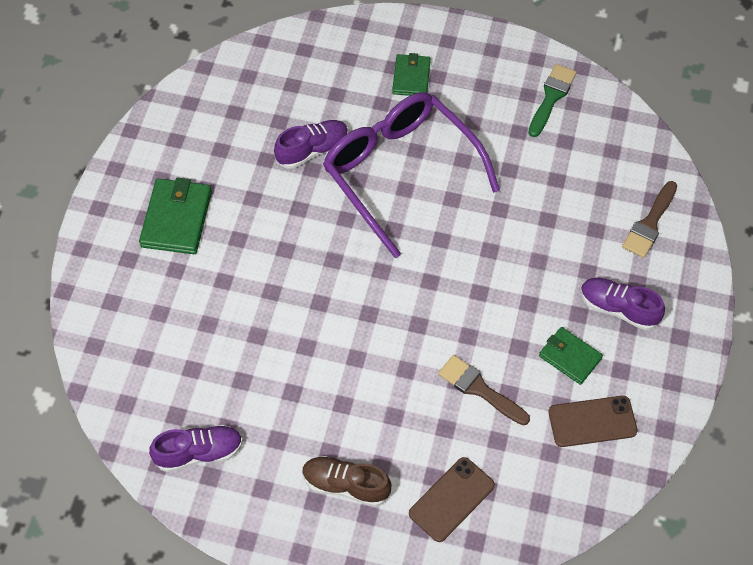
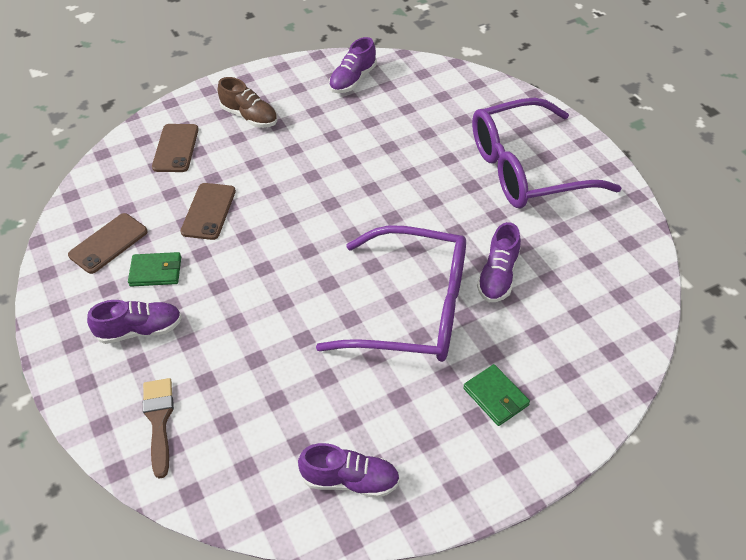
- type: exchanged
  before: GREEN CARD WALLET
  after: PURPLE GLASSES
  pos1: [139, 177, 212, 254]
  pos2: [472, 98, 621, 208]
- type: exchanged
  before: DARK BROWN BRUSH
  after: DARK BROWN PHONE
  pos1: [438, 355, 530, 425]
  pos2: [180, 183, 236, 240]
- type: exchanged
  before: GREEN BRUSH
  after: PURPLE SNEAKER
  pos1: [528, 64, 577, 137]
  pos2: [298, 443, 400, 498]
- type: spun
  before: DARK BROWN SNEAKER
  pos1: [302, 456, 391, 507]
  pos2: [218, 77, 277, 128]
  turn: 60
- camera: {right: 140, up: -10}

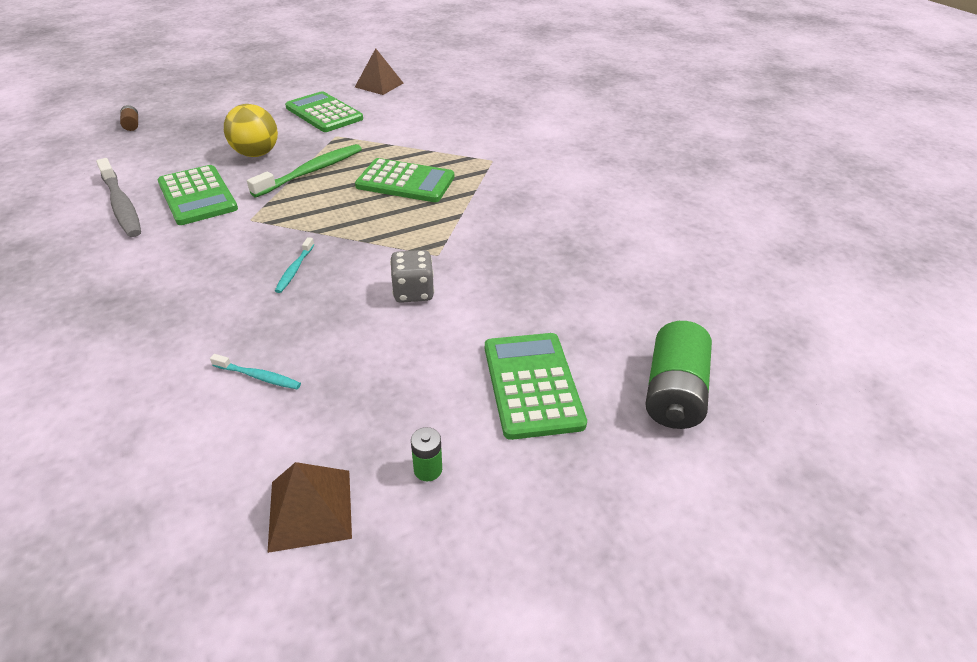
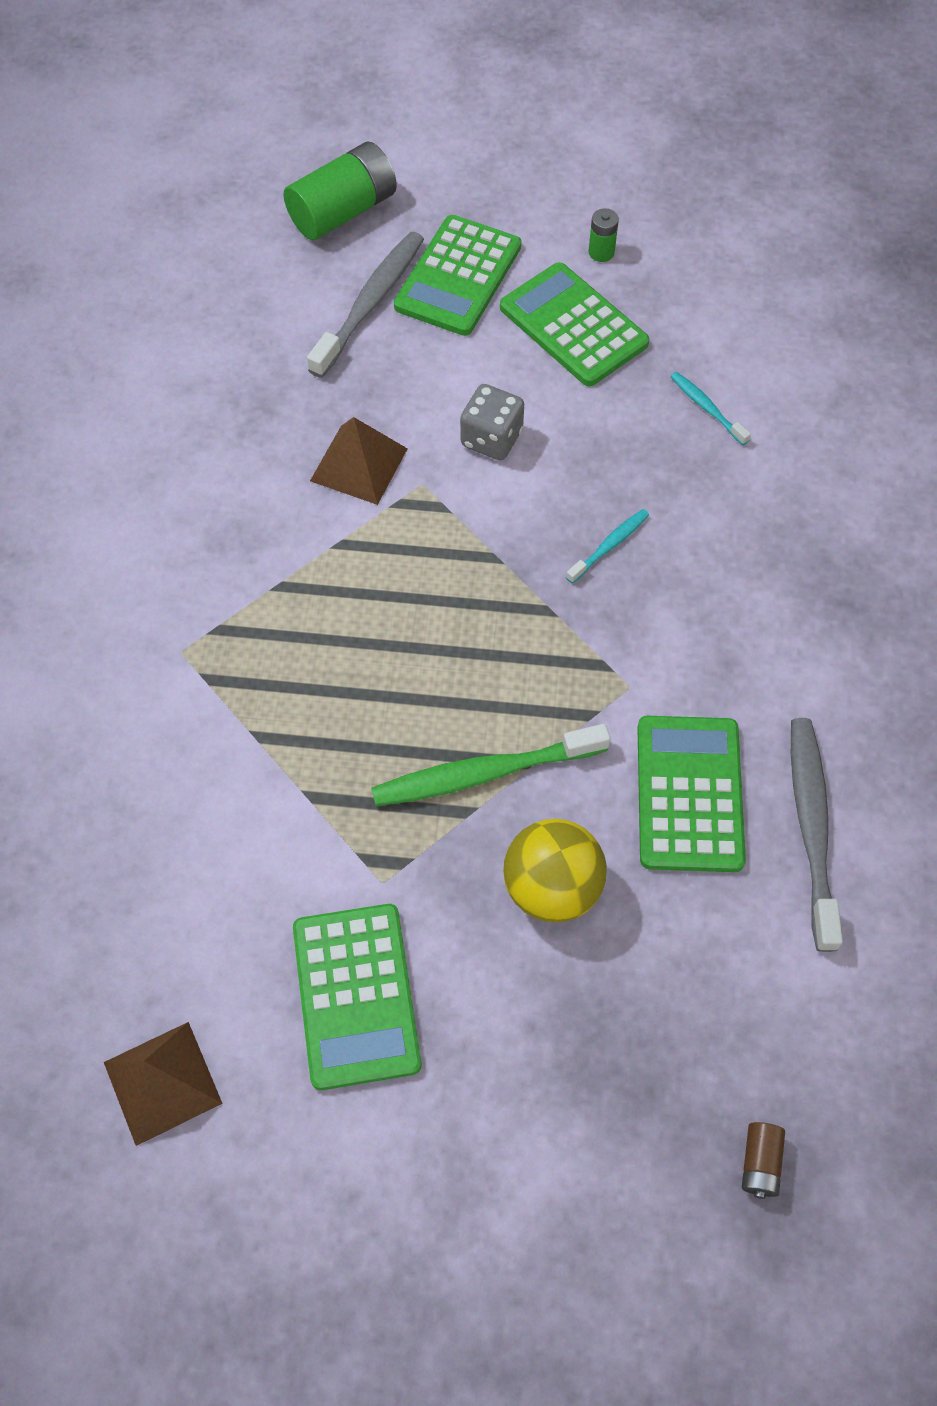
- type: appeared
  after: GREY DENTAL BRUSH
  pos2: [307, 232, 424, 378]
- type: relocated
  before: DARK BROWN PYRAMID SHAPE
  pos1: [267, 462, 352, 553]
  pos2: [310, 417, 408, 505]
- type: relocated
  before: GREEN ADDING MACHINE
  pos1: [355, 158, 454, 202]
  pos2: [500, 262, 649, 387]
- camera: {right: -145, up: 20}

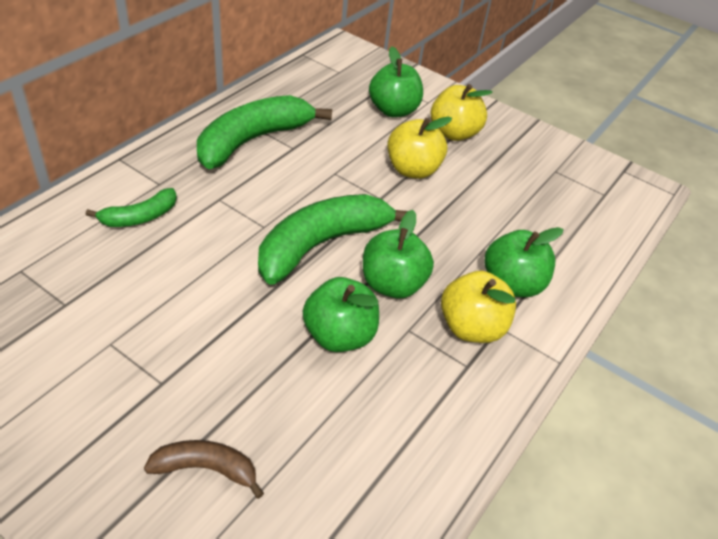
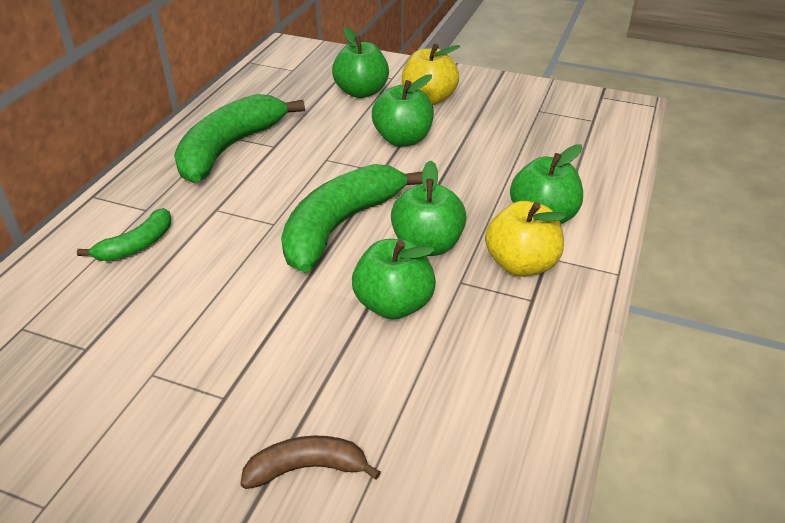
- type: colour
  before: YELLOW TOY APPLE
  after: GREEN TOY APPLE
  pos1: [387, 117, 452, 179]
  pos2: [372, 75, 434, 146]
- camera: {right: -10, up: -5}

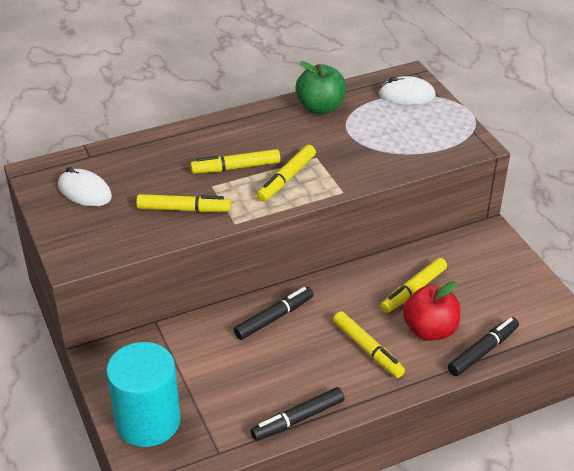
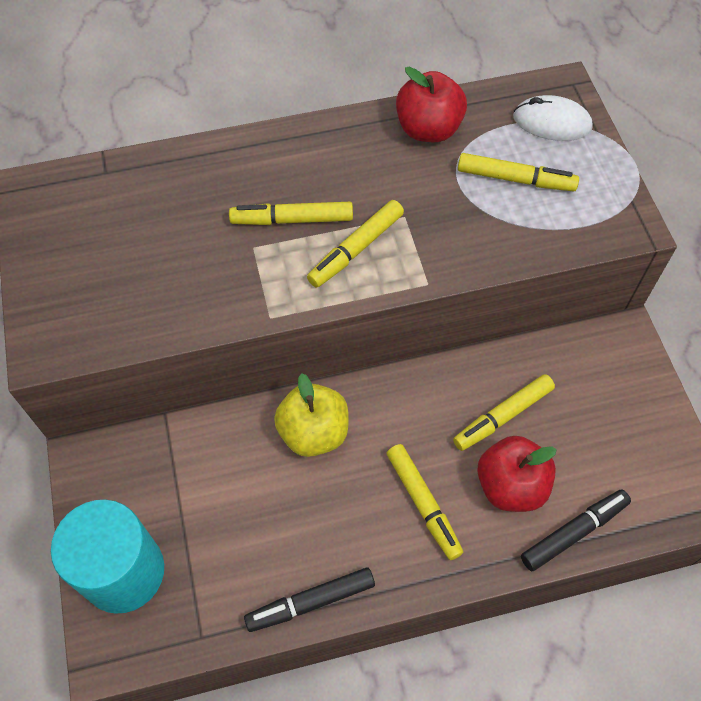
- type: missing
  before: PURE WHITE COMPUTER MOUSE
  pos1: [58, 167, 112, 207]
- type: relocated
  before: YELLOW MARKER
  pos1: [136, 194, 231, 212]
  pos2: [458, 153, 579, 192]
- type: exchanged
  before: EBONY MARKER
  after: YELLOW TOY APPLE
  pos1: [234, 287, 313, 340]
  pos2: [274, 373, 349, 457]
- type: colour
  before: GREEN TOY APPLE
  after: CRIMSON TOY APPLE
  pos1: [295, 61, 346, 114]
  pos2: [396, 67, 467, 142]
- camera: {right: 10, up: 20}

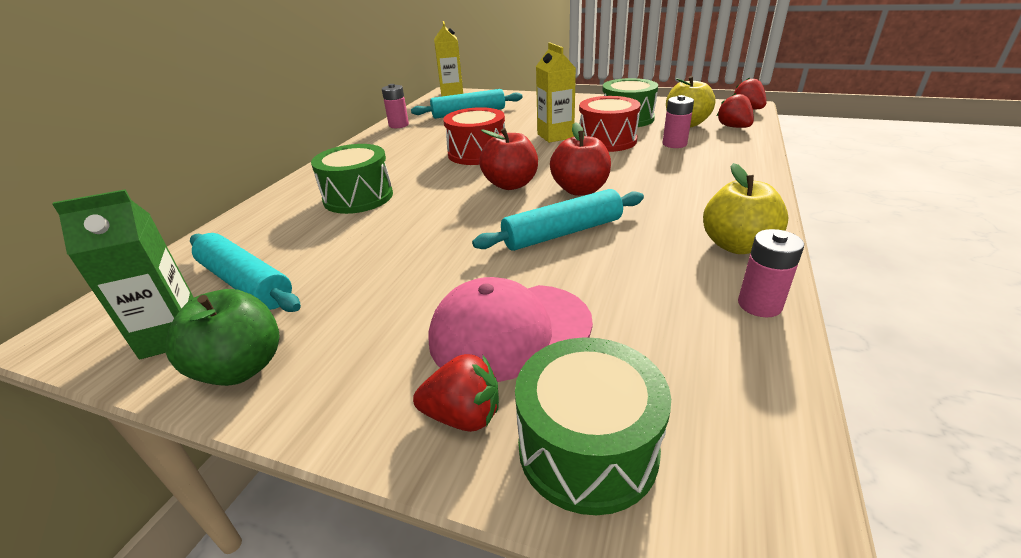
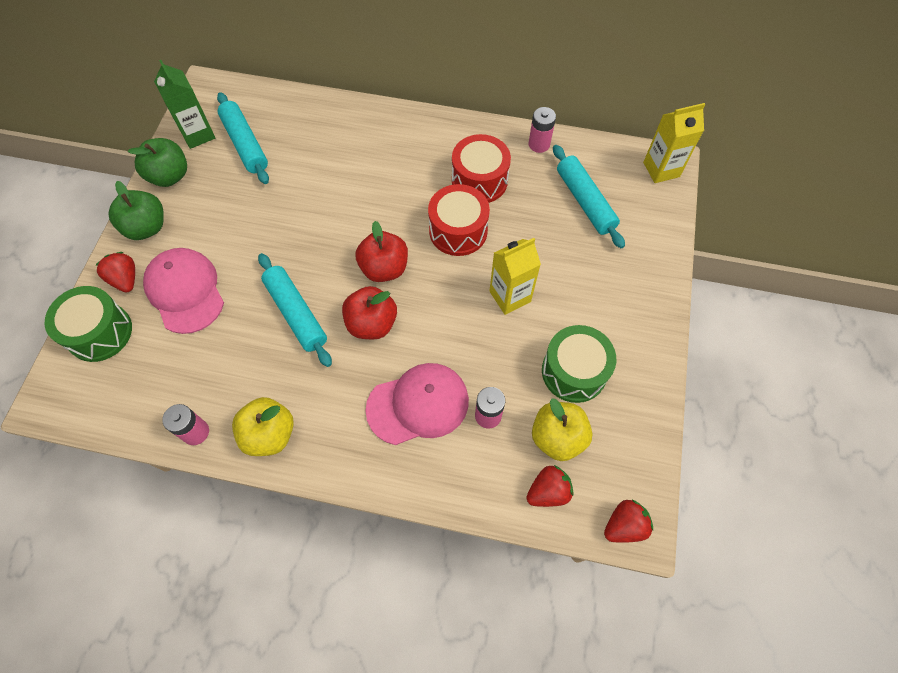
- type: missing
  before: GREEN DRUM
  pos1: [311, 144, 393, 214]
- type: appeared
  after: GREEN TOY APPLE
  pos2: [108, 181, 164, 240]
- type: appeared
  after: PINK CAP
  pos2: [366, 363, 469, 445]
- type: relocated
  before: CRIMSON DRUM
  pos1: [579, 96, 641, 152]
  pos2: [452, 134, 511, 203]
- type: spun
  before: TURQUOISE PASTRY ROLLER
  pos1: [190, 233, 301, 312]
  pos2: [217, 92, 269, 184]
  turn: -60
- type: spun
  before: CRIMSON BERRY
  pos1: [413, 354, 499, 432]
  pos2: [95, 252, 135, 293]
  turn: 150
- camera: {right: 80, up: 30}

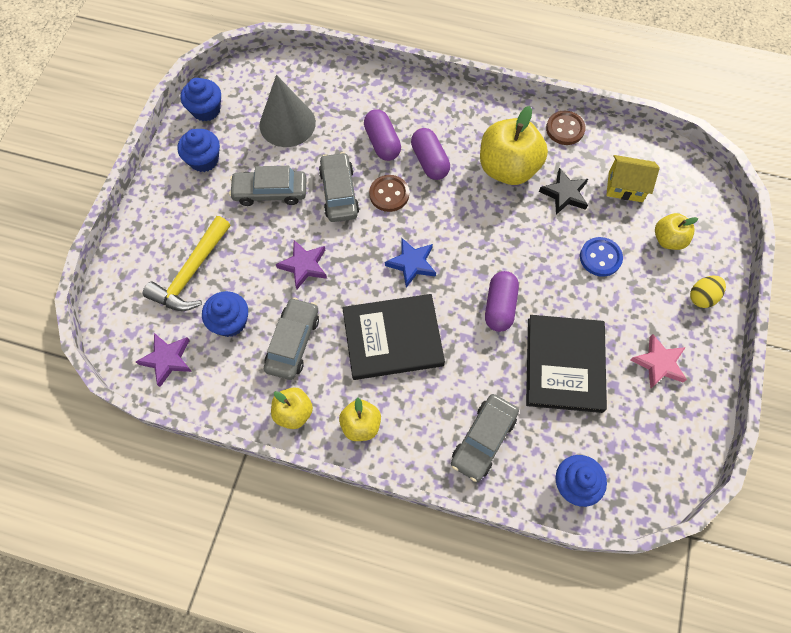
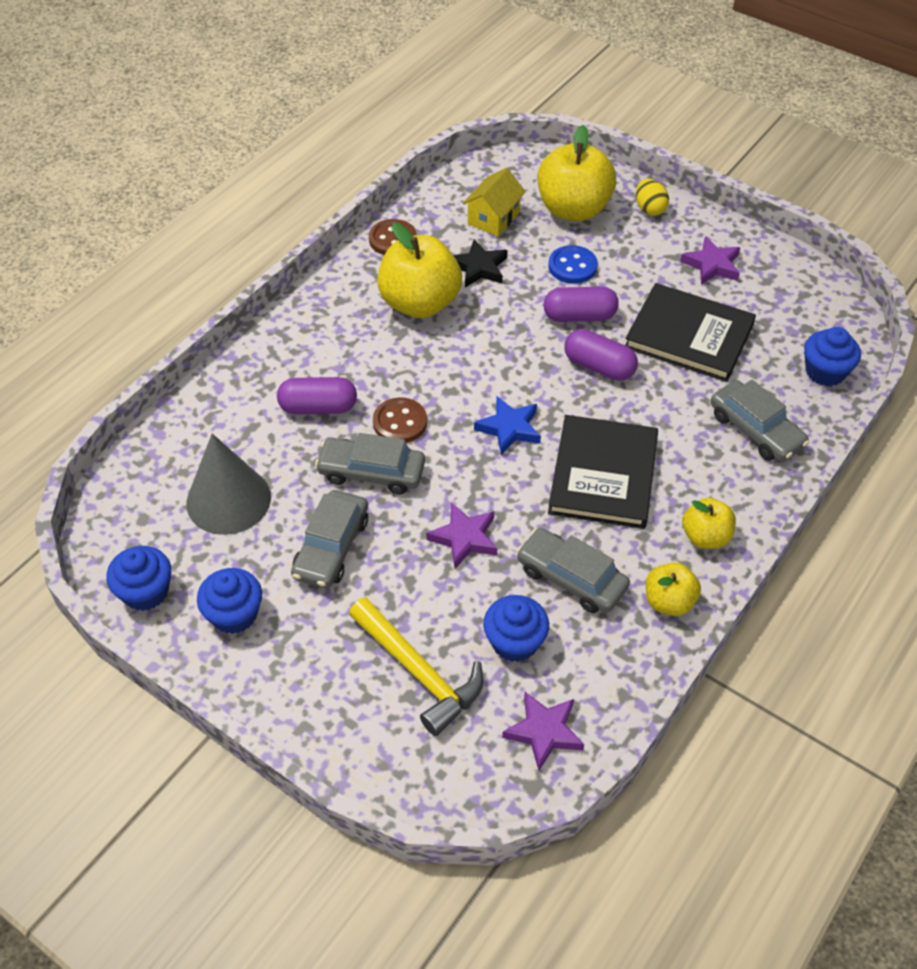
- type: relocated
  before: PURPLE CAPSULE
  pos1: [411, 128, 450, 180]
  pos2: [543, 286, 619, 322]
- type: colour
  before: PINK STAR
  after: PURPLE STAR
  pos1: [630, 334, 687, 388]
  pos2: [680, 236, 740, 285]
- type: size
  before: YELLOW TOY APPLE
  pos1: [655, 213, 698, 250]
  pos2: [538, 125, 616, 221]
  scale: 1.84
- camera: {right: -70, up: -15}

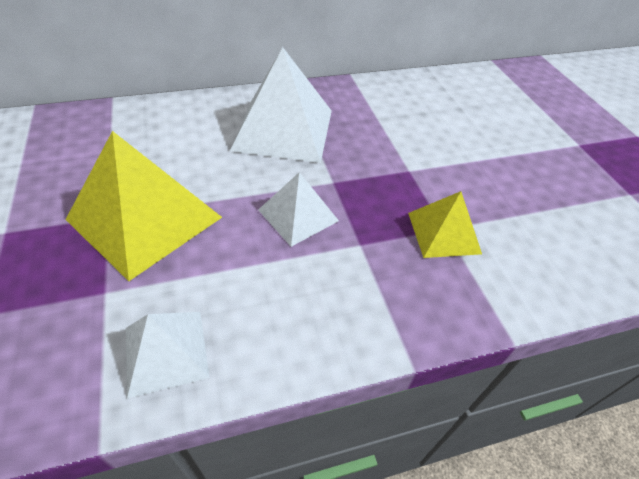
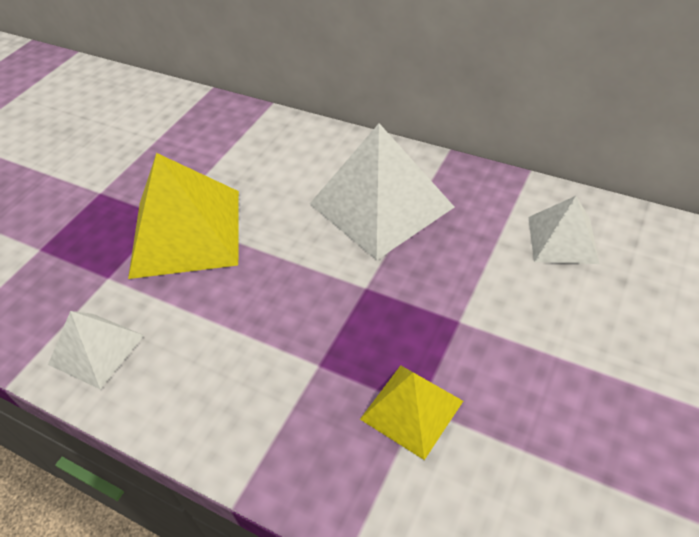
- type: relocated
  before: PURE WHITE PYRAMID SHAPE
  pos1: [258, 172, 339, 247]
  pos2: [528, 196, 600, 264]
- camera: {right: 50, up: 0}

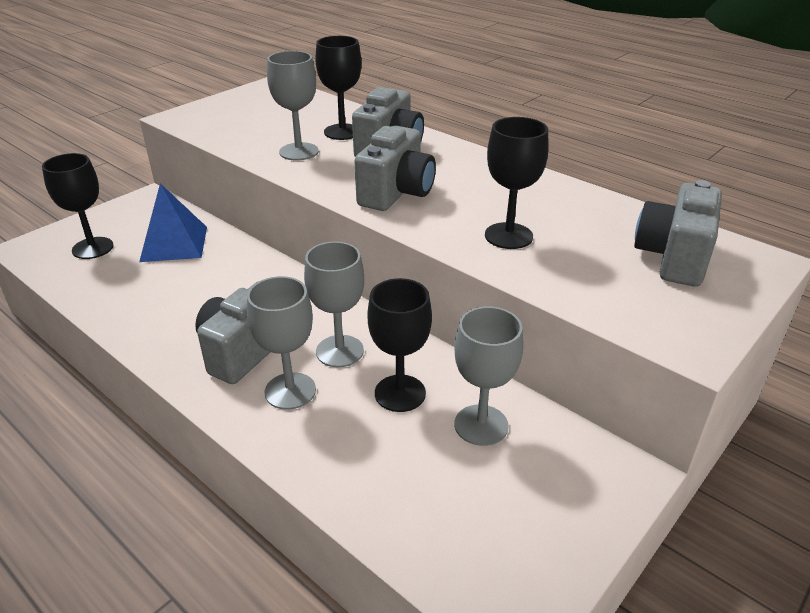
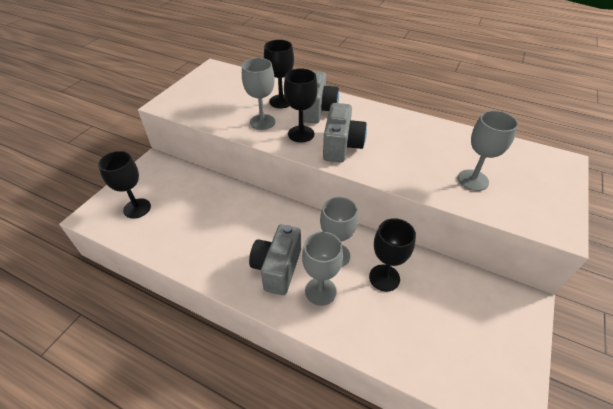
- type: missing
  before: ROYAL BLUE PYRAMID SHAPE
  pos1: [139, 183, 207, 262]
- type: missing
  before: GREY COMPACT CAMERA
  pos1: [634, 180, 722, 287]
- type: relocated
  before: GREY GOBLET
  pos1: [454, 306, 524, 446]
  pos2: [458, 110, 518, 191]
- type: relocated
  before: EBONY GOBLET
  pos1: [485, 117, 549, 249]
  pos2: [284, 68, 318, 143]
- camera: {right: -15, up: 10}

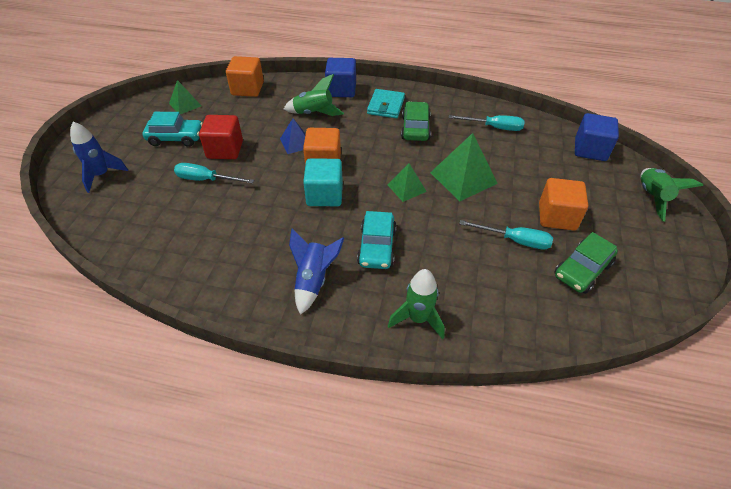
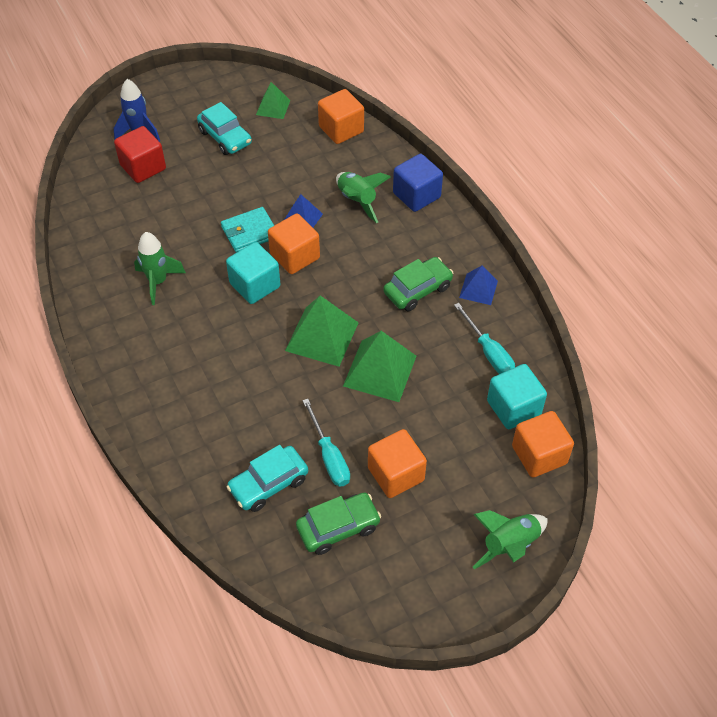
- type: missing
  before: TURQUOISE FLAT SCREWDRIVER
  pos1: [174, 163, 254, 184]
- type: missing
  before: ROYAL BLUE TOY ROCKET
  pos1: [289, 228, 344, 315]
- type: appeared
  after: ROYAL BLUE PYRAMID SHAPE
  pos2: [459, 265, 498, 305]
- type: appeared
  after: TURQUOISE SOLID CUBE
  pos2: [487, 364, 547, 429]
- type: relocated
  before: CRIMSON SOLID CUBE
  pos1: [199, 115, 243, 159]
  pos2: [114, 126, 166, 183]
- type: relocated
  before: TURQUOISE CAR
  pos1: [357, 211, 396, 269]
  pos2: [227, 445, 308, 512]
- type: relocated
  before: TURQUOISE CARD WALLET
  pos1: [367, 89, 405, 118]
  pos2: [221, 207, 274, 253]
- type: relocated
  before: GREEN TOY ROCKET
  pos1: [388, 269, 445, 339]
  pos2: [134, 232, 186, 305]
- type: colour
  before: ROYAL BLUE SOLID CUBE
  after: BRIGHT ORANGE SOLID CUBE
  pos1: [575, 113, 619, 161]
  pos2: [512, 411, 574, 477]
- type: spun
  before: GREEN CAR
  pos1: [554, 232, 618, 294]
  pos2: [296, 492, 381, 555]
  turn: 150
- type: size
  before: GREEN PYRAMID SHAPE
  pos1: [387, 163, 427, 202]
  pos2: [285, 295, 359, 367]
  scale: 1.71
- camera: {right: 50, up: 5}

